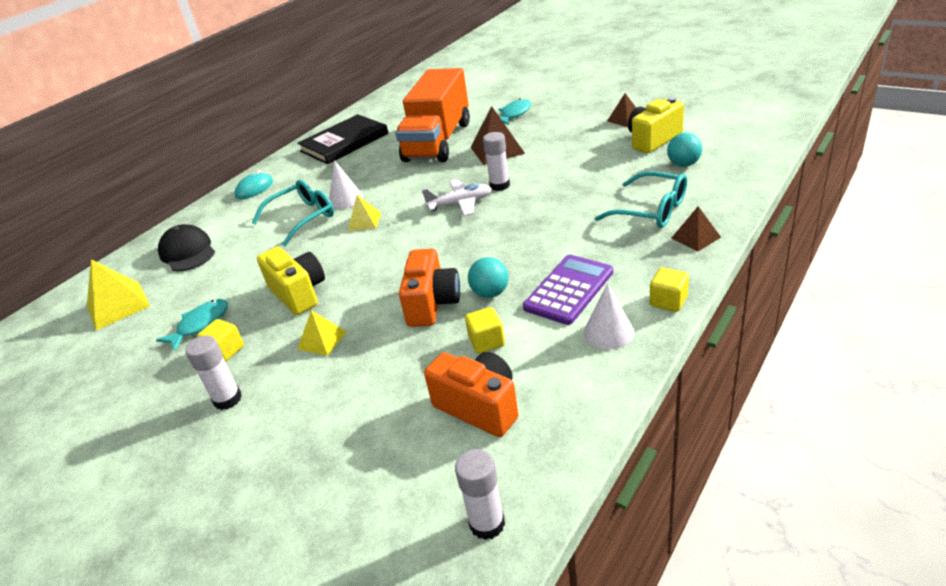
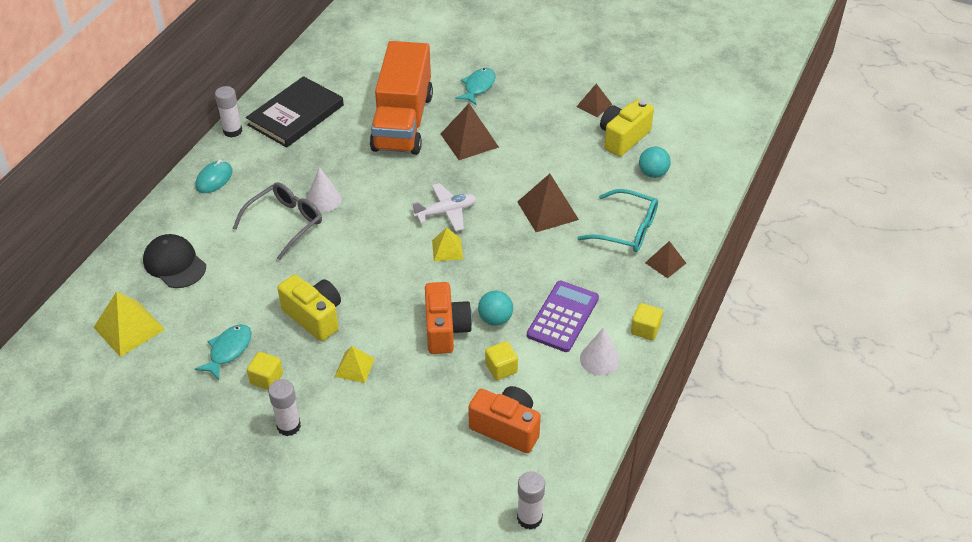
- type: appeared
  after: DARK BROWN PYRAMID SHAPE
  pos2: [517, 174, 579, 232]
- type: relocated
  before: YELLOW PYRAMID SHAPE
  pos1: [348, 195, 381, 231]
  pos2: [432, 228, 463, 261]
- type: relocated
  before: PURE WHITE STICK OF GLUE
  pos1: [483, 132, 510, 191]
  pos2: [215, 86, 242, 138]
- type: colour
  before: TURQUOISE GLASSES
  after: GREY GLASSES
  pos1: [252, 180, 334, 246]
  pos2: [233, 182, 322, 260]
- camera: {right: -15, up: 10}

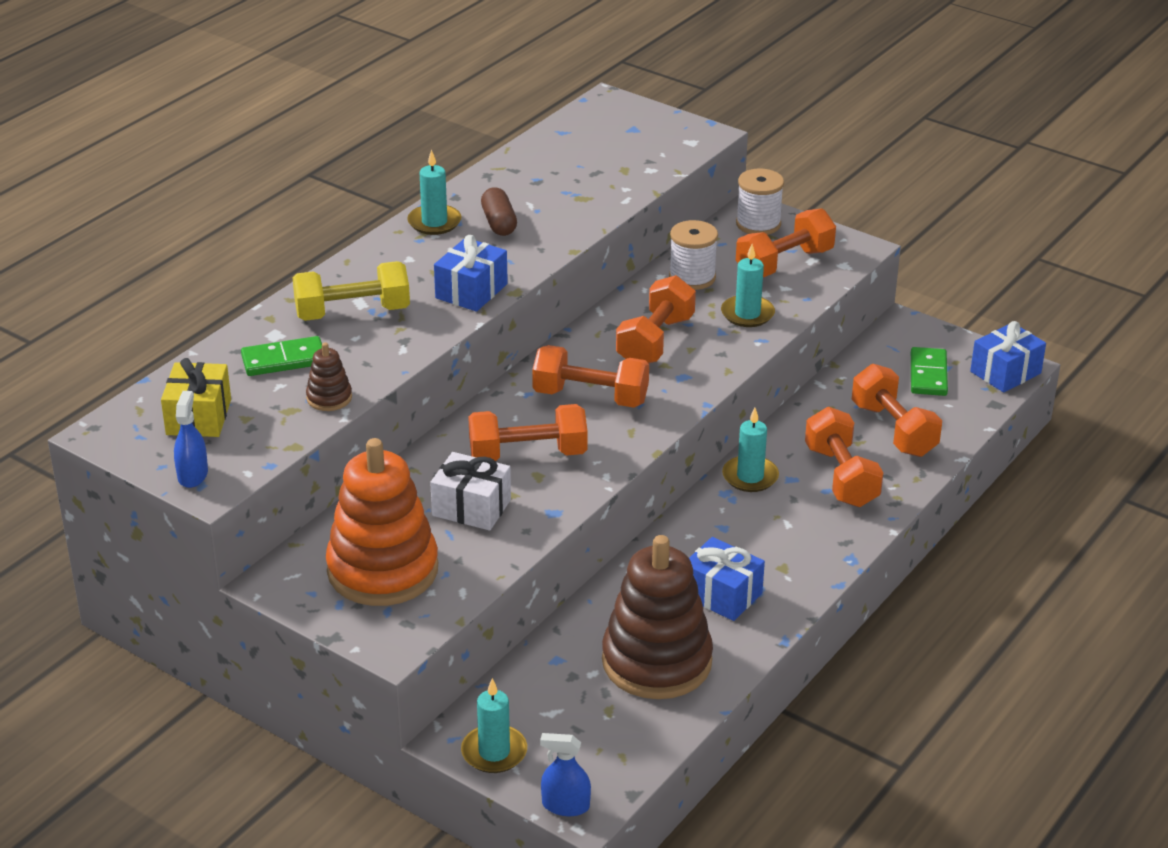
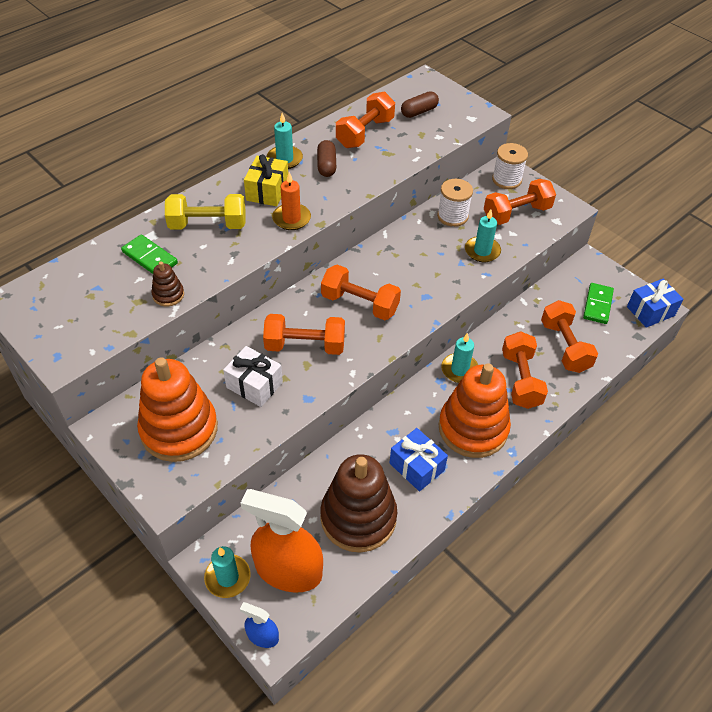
- type: missing
  before: ROYAL BLUE SPRAY BOTTLE
  pos1: [174, 391, 208, 488]
- type: appeared
  after: BRIGHT ORANGE SPRAY BOTTLE
  pos2: [241, 489, 323, 593]
- type: appeared
  after: DARK BROWN CAPSULE
  pos2: [401, 91, 439, 118]
- type: appeared
  after: BRIGHT ORANGE RING STACKER
  pos2: [438, 363, 511, 458]
- type: relocated
  before: YELLOW PRESENT
  pos1: [161, 358, 231, 437]
  pos2: [244, 154, 288, 206]
- type: relocated
  before: BRIGHT ORANGE DUMBBELL
  pos1: [616, 275, 696, 363]
  pos2: [336, 92, 395, 148]
- type: exchanged
  before: ROYAL BLUE PRESENT
  after: BRIGHT ORANGE PILLAR CANDLE
  pos1: [434, 235, 508, 312]
  pos2: [272, 172, 311, 230]
- type: spun
  before: GREEN DOMINO
  pos1: [241, 336, 322, 376]
  pos2: [121, 235, 178, 274]
  turn: 45
- camera: {right: 10, up: 15}

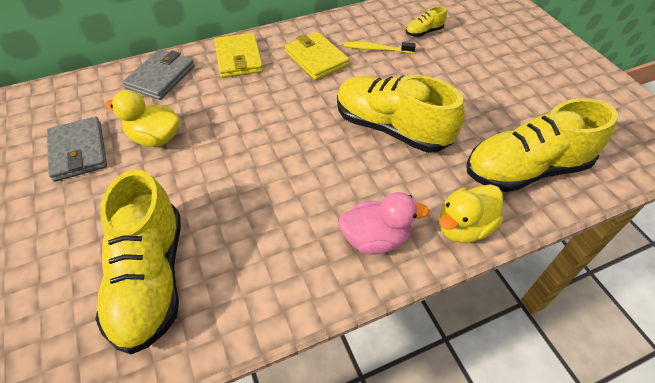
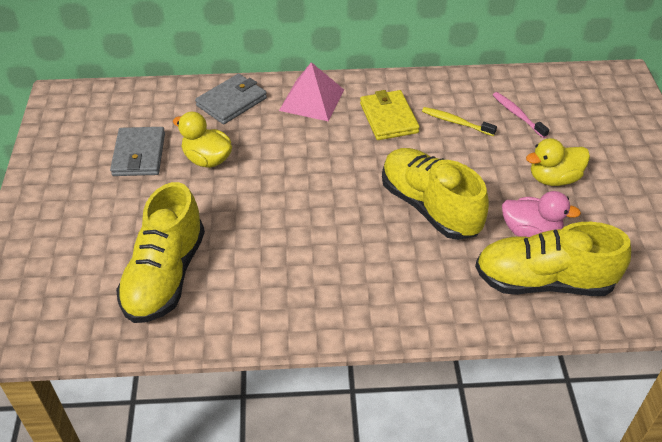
- type: relocated
  before: PINK RUBBER DUCK
  pos1: [338, 192, 429, 254]
  pos2: [502, 191, 581, 237]
- type: relocated
  before: YELLOW RUBBER DUCK
  pos1: [439, 184, 503, 243]
  pos2: [526, 138, 590, 186]
- type: exchanged
  before: YELLOW CARD WALLET
  after: PINK PYRAMID SHAPE
  pos1: [215, 33, 263, 78]
  pos2: [279, 62, 344, 121]
- type: exchanged
  before: YELLOW SNEAKER
  after: PINK DENTAL BRUSH
  pos1: [406, 6, 447, 37]
  pos2: [493, 92, 549, 138]
- camera: {right: 20, up: -5}

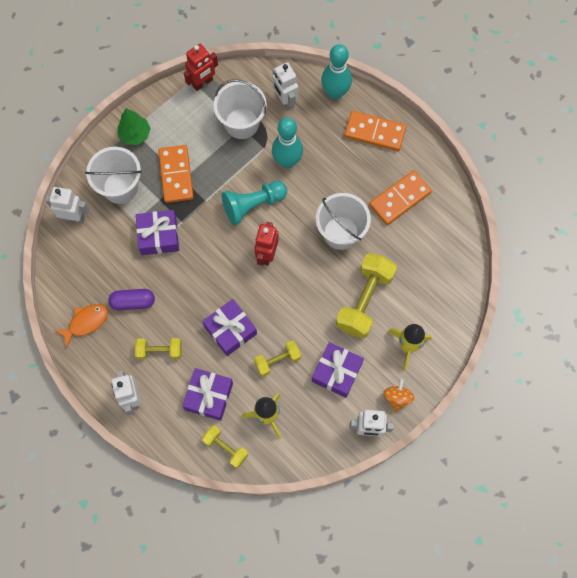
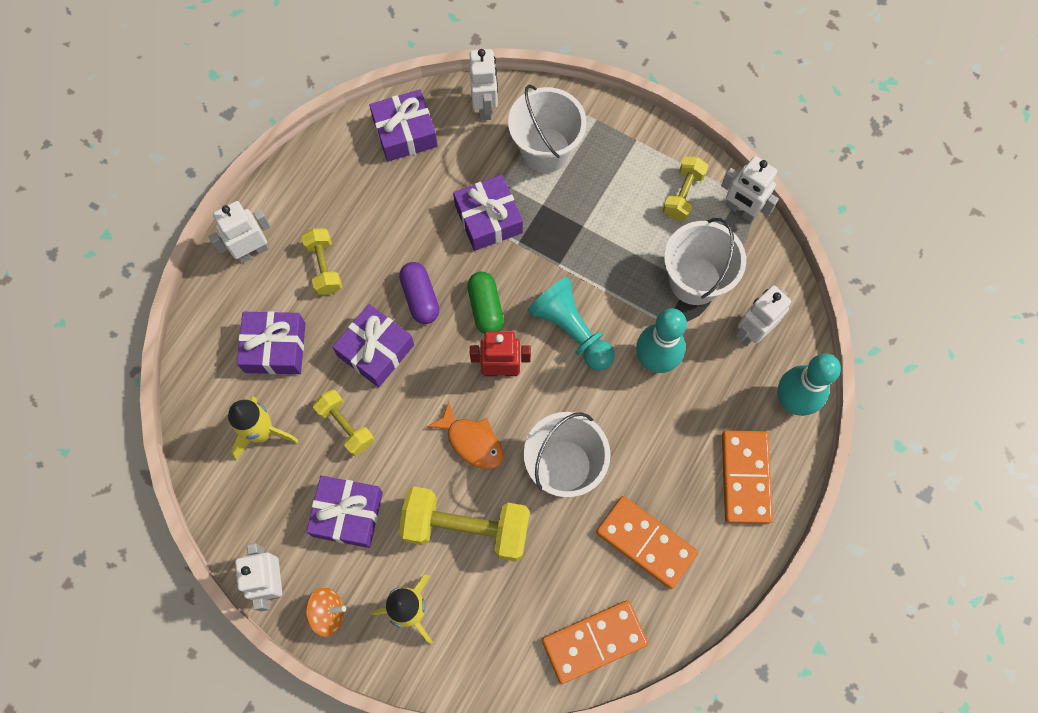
- type: missing
  before: GREEN FIR TREE
  pos1: [117, 108, 151, 145]
- type: appeared
  after: PURPLE PRESENT
  pos2: [369, 89, 438, 162]
- type: appeared
  after: GREEN CAPSULE
  pos2: [467, 272, 504, 334]
- type: relocated
  before: BRIGHT ORANGE FISH FIGURE
  pos1: [55, 304, 108, 349]
  pos2: [427, 402, 503, 469]
- type: relocated
  before: PURPLE CAPSULE
  pos1: [108, 289, 155, 310]
  pos2: [399, 262, 439, 324]
- type: relocated
  before: BRIGHT ORANGE DOMINO
  pos1: [158, 145, 194, 203]
  pos2: [542, 600, 648, 684]
- type: relocated
  before: YELLOW DUMBBELL
  pos1: [202, 425, 248, 468]
  pos2: [663, 156, 709, 221]
- type: colour
  before: CRIMSON TOY ROBOT
  after: PURE WHITE TOY ROBOT
  pos1: [184, 44, 218, 91]
  pos2: [721, 156, 779, 222]
- camera: {right: 75, up: 0}

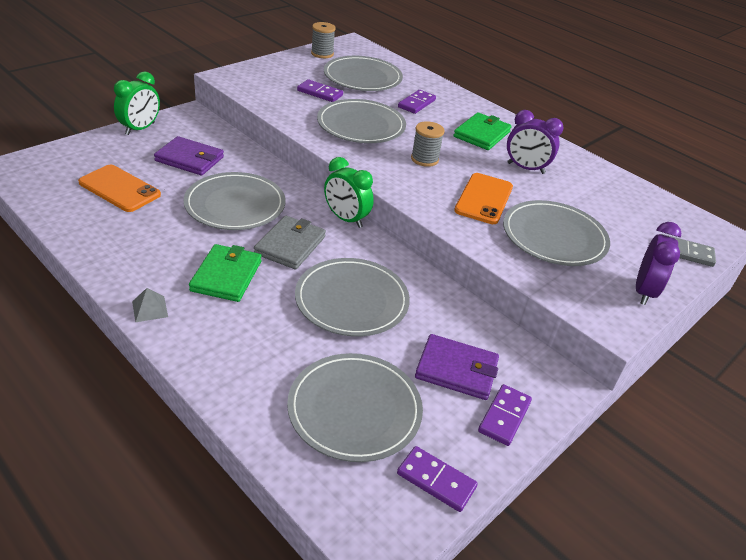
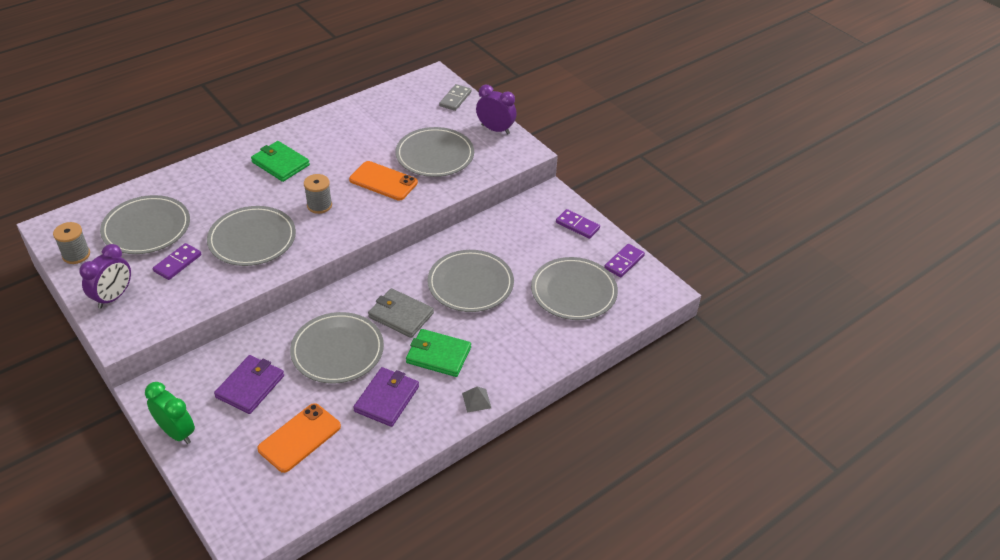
- type: missing
  before: GREEN ALARM CLOCK
  pos1: [324, 157, 374, 228]
- type: missing
  before: PURPLE DOMINO
  pos1: [398, 90, 436, 114]
- type: relocated
  before: PURPLE CARD WALLET
  pos1: [415, 334, 499, 400]
  pos2: [353, 367, 419, 427]
- type: relocated
  before: PURPLE ALARM CLOCK
  pos1: [507, 110, 564, 174]
  pos2: [79, 244, 131, 309]
- camera: {right: -80, up: 5}

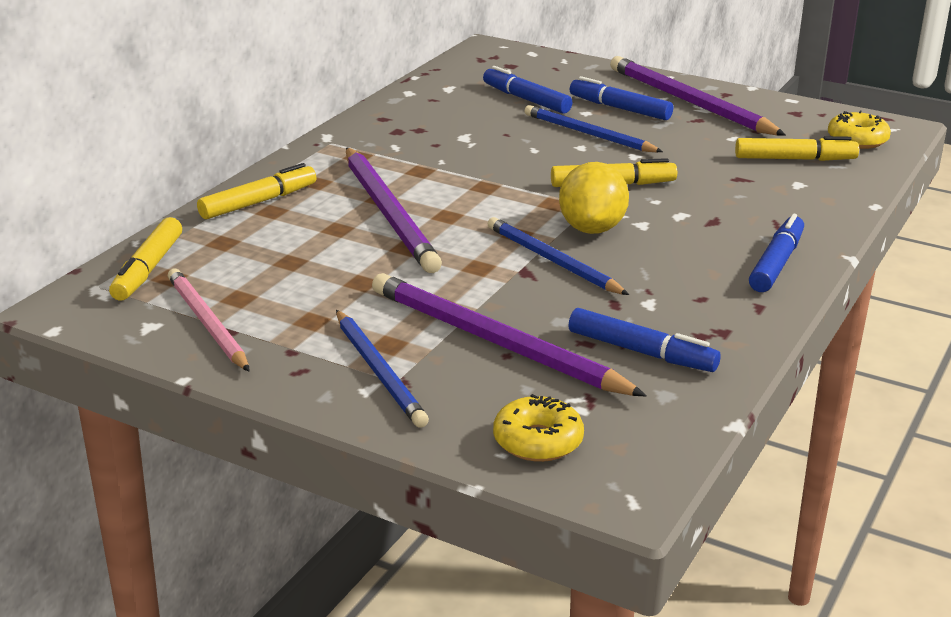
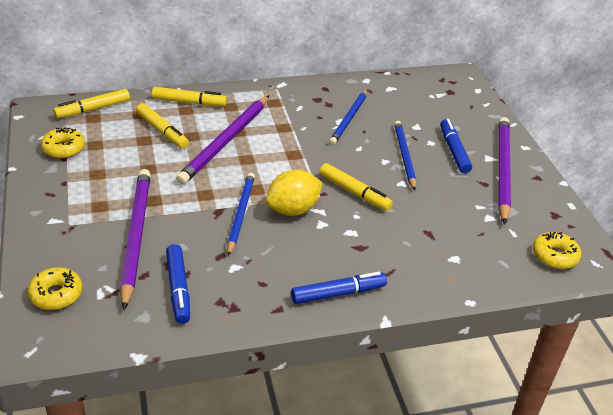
- type: missing
  before: ROYAL BLUE MARKER
  pos1: [483, 66, 572, 114]
- type: relocated
  before: ROYAL BLUE WOODEN PENCIL
  pos1: [336, 310, 429, 428]
  pos2: [329, 90, 367, 145]
- type: relocated
  before: YELLOW MARKER
  pos1: [735, 136, 859, 161]
  pos2: [136, 103, 189, 149]
- type: exchanged
  before: PINK WOODEN PENCIL
  after: YELLOW GLAZED DONUT
  pos1: [168, 269, 250, 372]
  pos2: [41, 127, 85, 159]
- camera: {right: 45, up: 10}

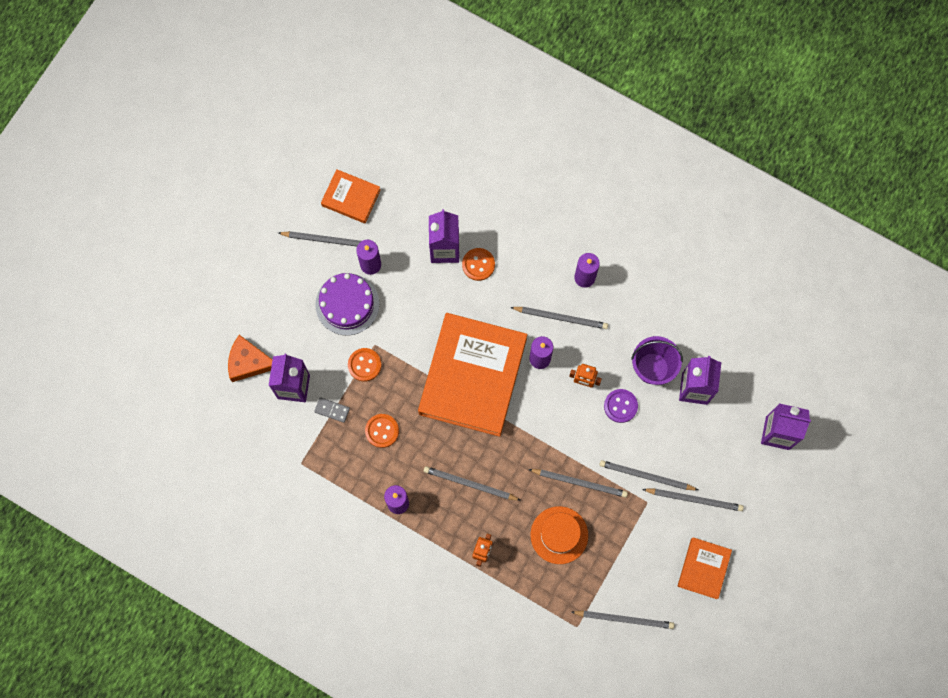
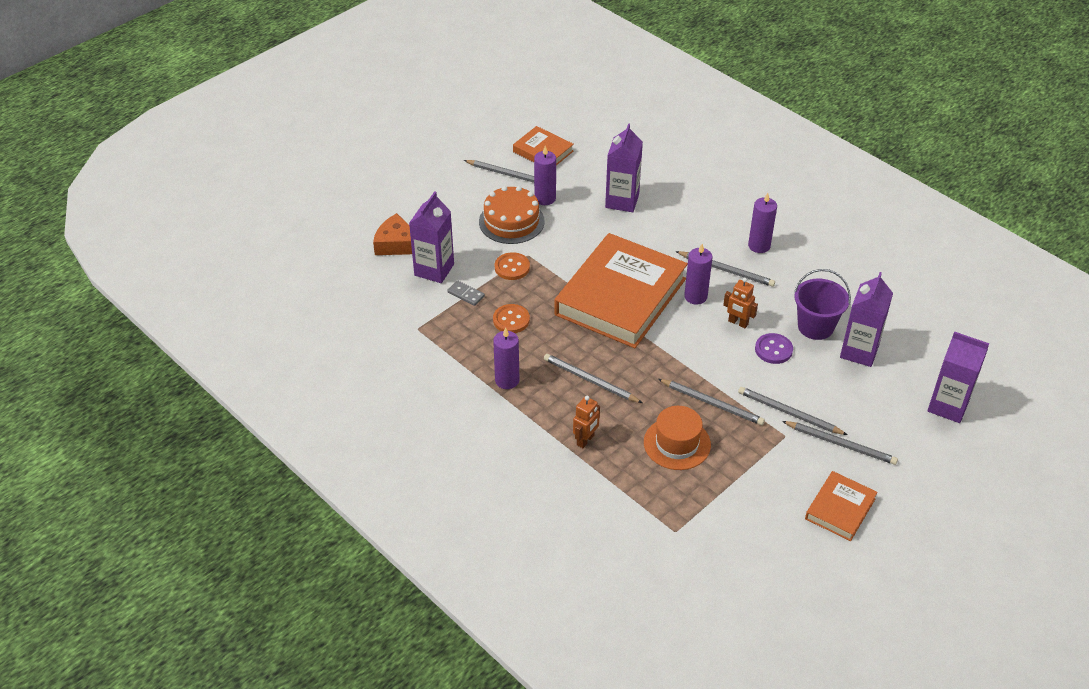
- type: missing
  before: BRIGHT ORANGE BUTTON
  pos1: [462, 248, 495, 281]
- type: missing
  before: GREY WOODEN PENCIL
  pos1: [571, 610, 674, 629]
- type: colour
  before: PURPLE LAYER CAKE
  after: BRIGHT ORANGE LAYER CAKE
  pos1: [315, 273, 379, 336]
  pos2: [479, 186, 545, 244]
- camera: {right: 15, up: -30}

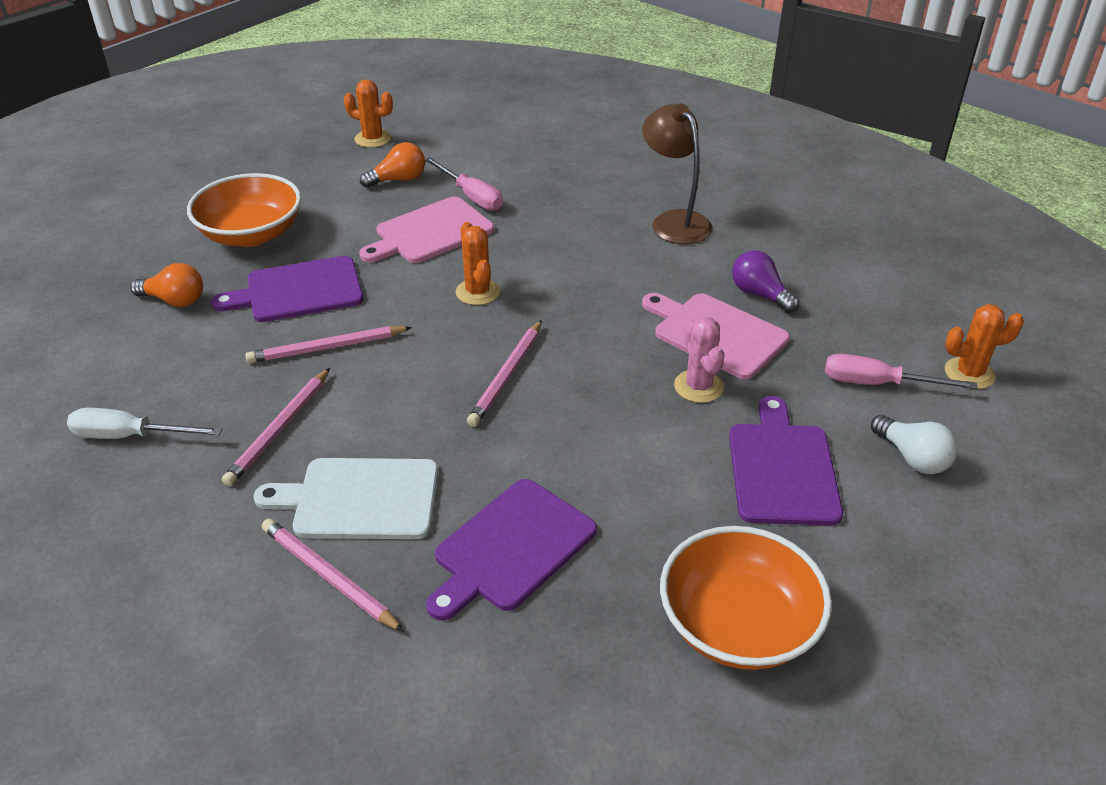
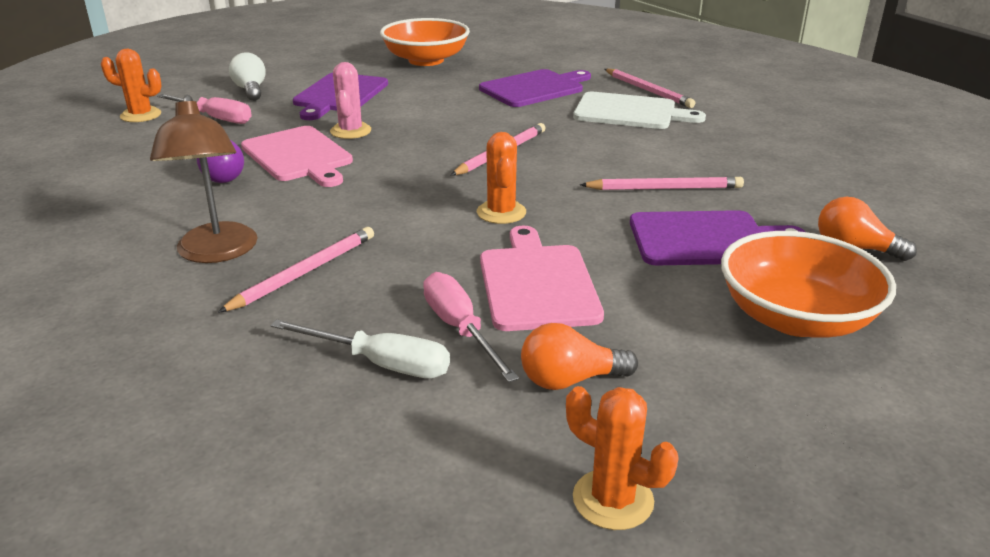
- type: relocated
  before: PURE WHITE FLAT SCREWDRIVER
  pos1: [67, 408, 222, 439]
  pos2: [270, 319, 450, 378]
- type: relocated
  before: PINK WOODEN PENCIL
  pos1: [222, 368, 330, 486]
  pos2: [217, 227, 374, 313]
- type: spun
  before: PINK CUTTING BOARD
  pos1: [359, 196, 494, 263]
  pos2: [480, 226, 604, 331]
  turn: -75
- camera: {right: -165, up: -10}

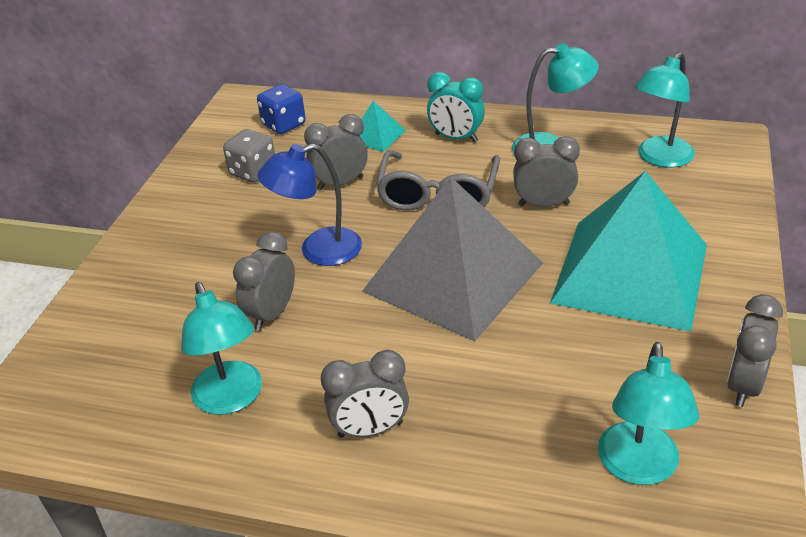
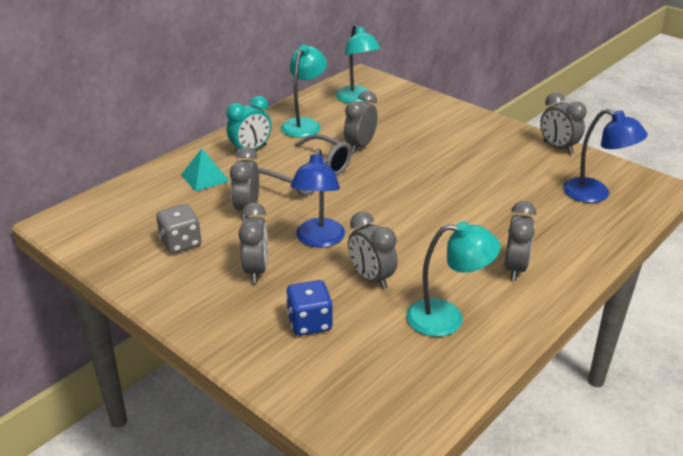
- type: missing
  before: GREY PYRAMID SHAPE
  pos1: [362, 177, 543, 341]
- type: missing
  before: TURQUOISE PYRAMID SHAPE
  pos1: [550, 171, 707, 332]
- type: appeared
  after: GREY ALARM CLOCK
  pos2: [239, 202, 268, 283]
- type: relocated
  before: ROYAL BLUE DICE
  pos1: [257, 84, 306, 134]
  pos2: [286, 280, 333, 336]
- type: colour
  before: TURQUOISE READING LAMP
  after: ROYAL BLUE READING LAMP
  pos1: [598, 342, 699, 485]
  pos2: [563, 109, 648, 203]
- camera: {right: -65, up: -5}

